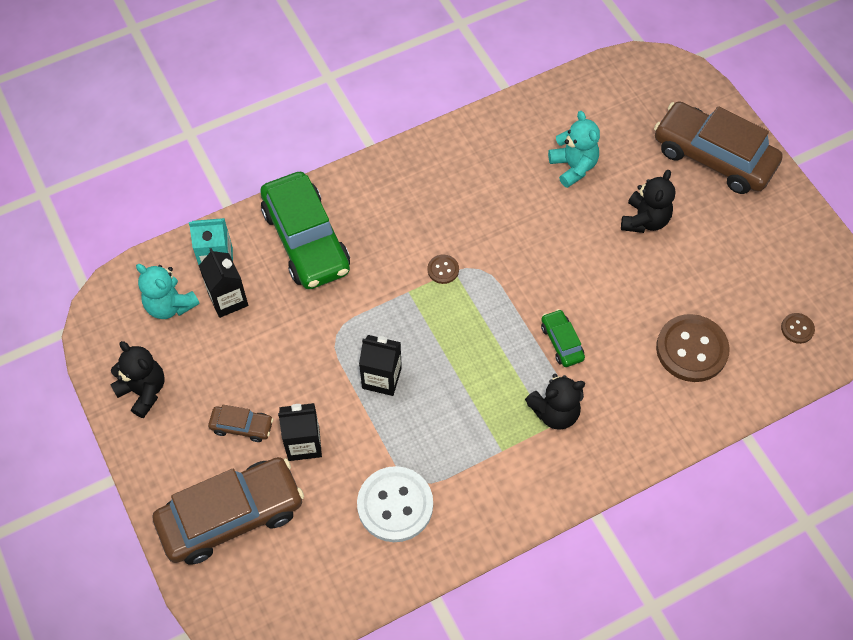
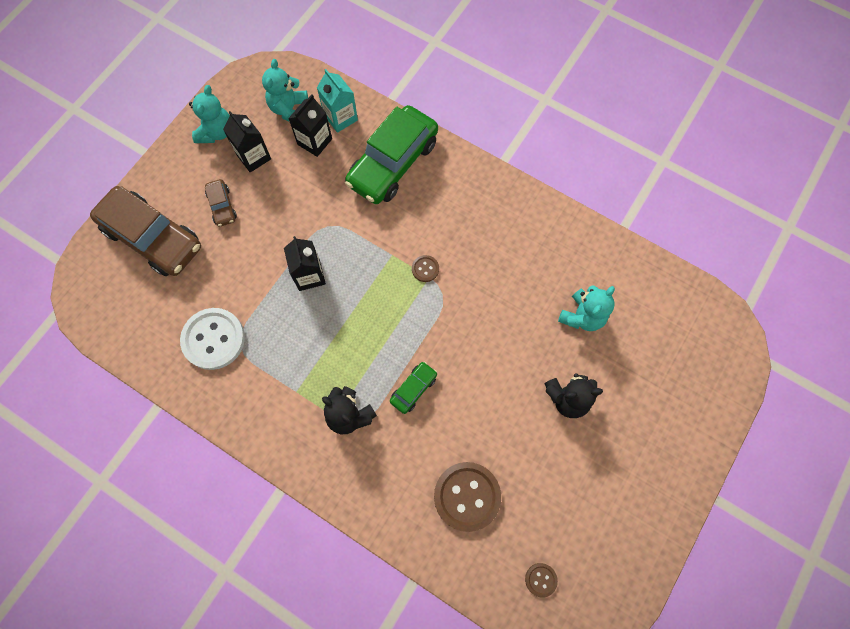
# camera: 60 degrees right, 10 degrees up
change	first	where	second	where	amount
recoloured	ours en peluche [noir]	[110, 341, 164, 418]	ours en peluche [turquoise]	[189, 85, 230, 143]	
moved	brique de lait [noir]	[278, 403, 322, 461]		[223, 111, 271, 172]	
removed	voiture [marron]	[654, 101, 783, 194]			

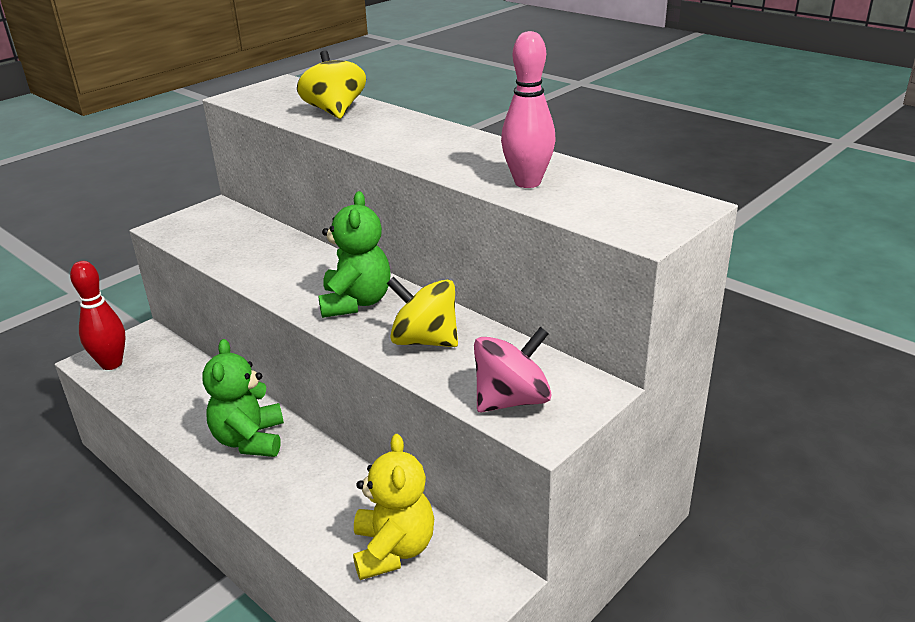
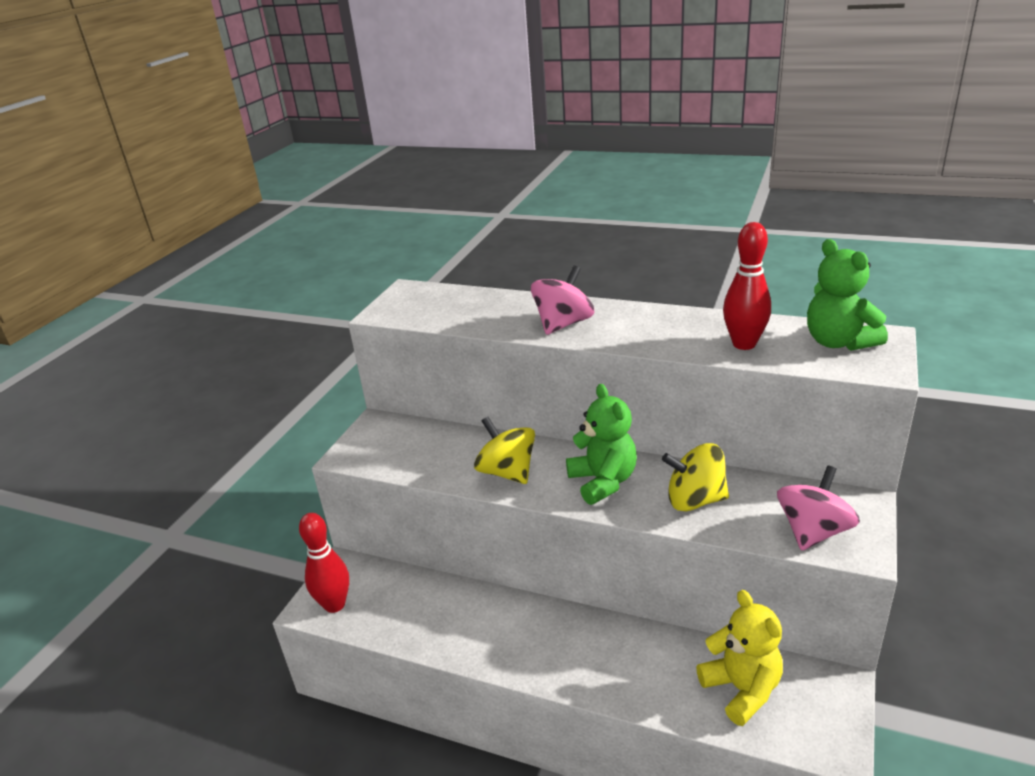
# camera: 20 degrees left, 0 degrees up
change	first	where	second	where	amount
moved	ours en peluche [vert]	[202, 339, 284, 457]		[807, 239, 888, 351]	
moved	toupie [jaune]	[297, 51, 366, 119]		[474, 417, 535, 484]	
recoloured	quille [rose]	[501, 31, 556, 188]	quille [rouge]	[723, 222, 771, 350]	
added			toupie [rose]	[531, 266, 595, 335]	

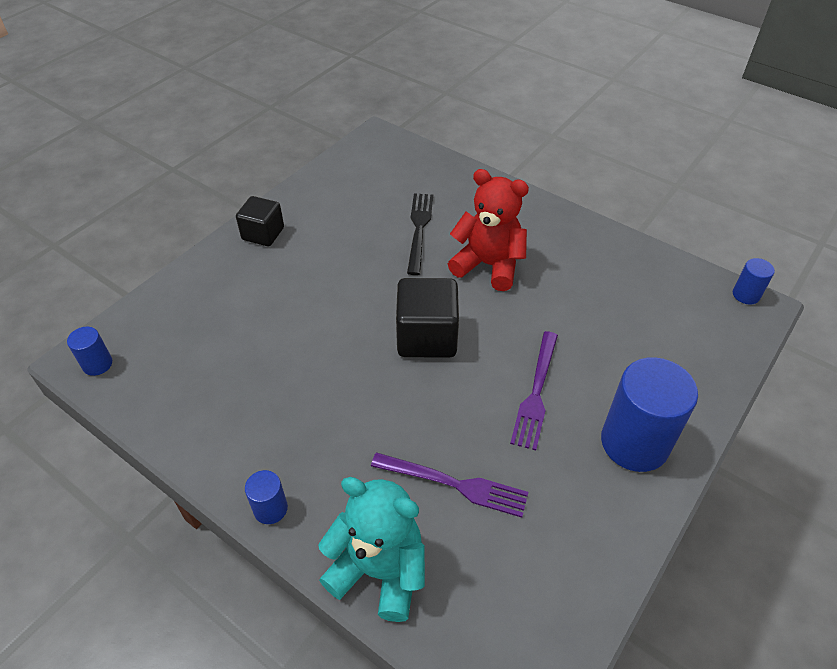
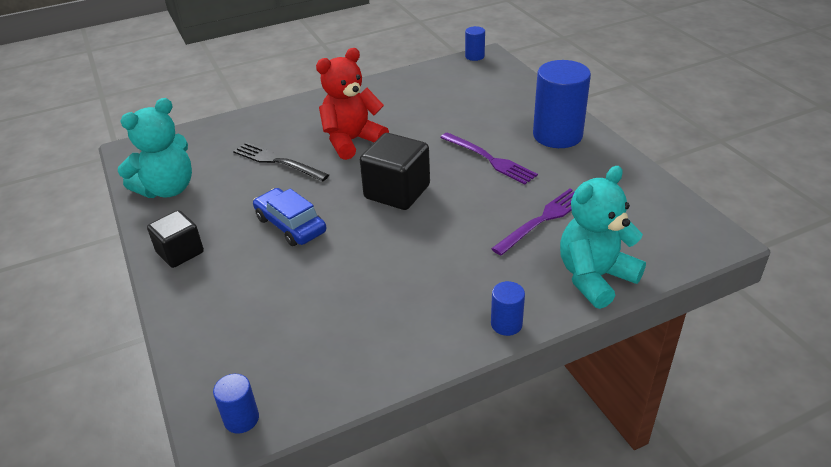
# camera: 60 degrees left, 10 degrees down
change	first	where	second	where	amount
added			ours en peluche [turquoise]	[118, 98, 192, 198]	
added			voiture [bleu]	[253, 188, 326, 246]	

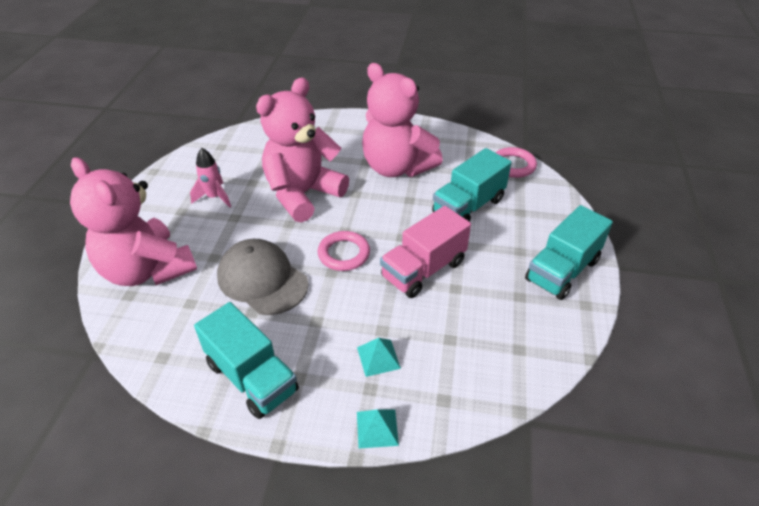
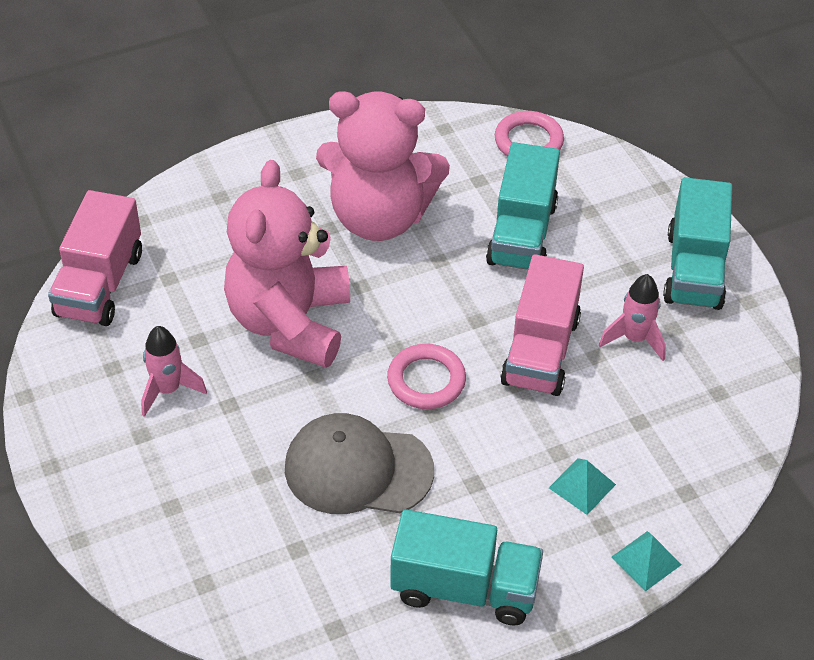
# camera: 35 degrees left, 5 degrees up
change	first	where	second	where	amount
removed	ours en peluche [rose]	[70, 157, 197, 286]			
added			camion [rose]	[48, 190, 142, 326]	
added			fusée [rose]	[599, 274, 666, 361]	

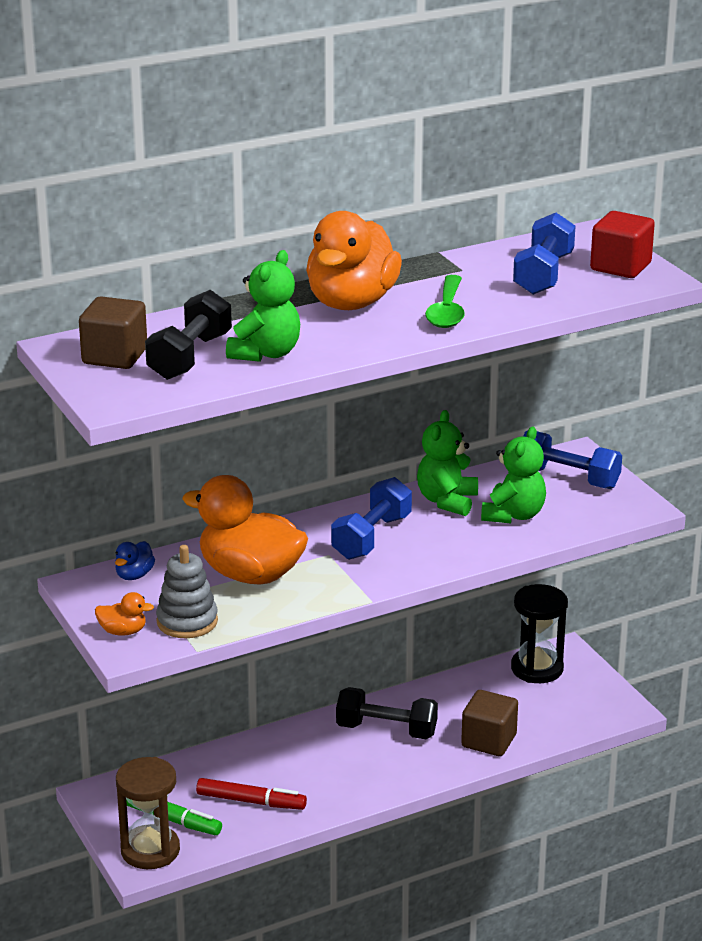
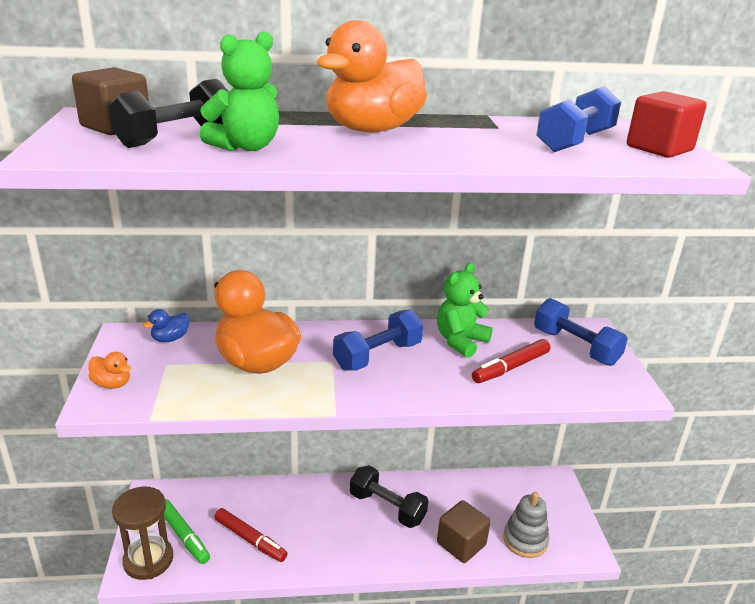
# camera: 20 degrees right, 0 degrees up
change	first	where	second	where	amount
moved	jouet à empiler [gris]	[156, 545, 218, 638]		[503, 492, 549, 558]	
removed	cuillère [vert]	[425, 275, 465, 328]			
replaced	ours en peluche [vert]	[481, 426, 546, 523]	feutre [rouge]	[472, 339, 551, 383]	
removed	sablier [noir]	[511, 584, 568, 683]			

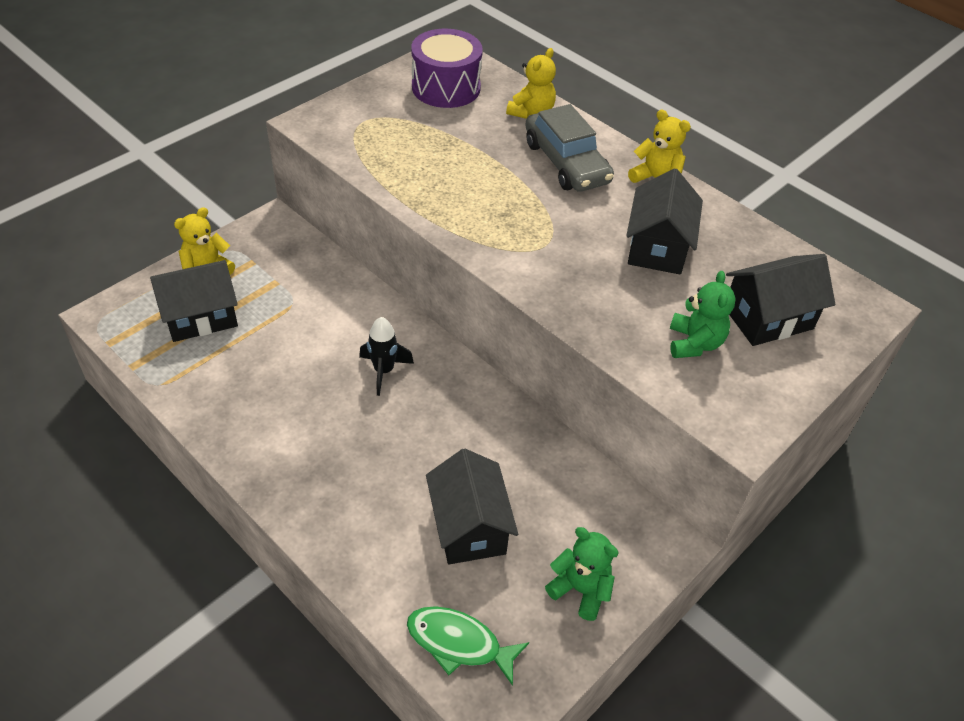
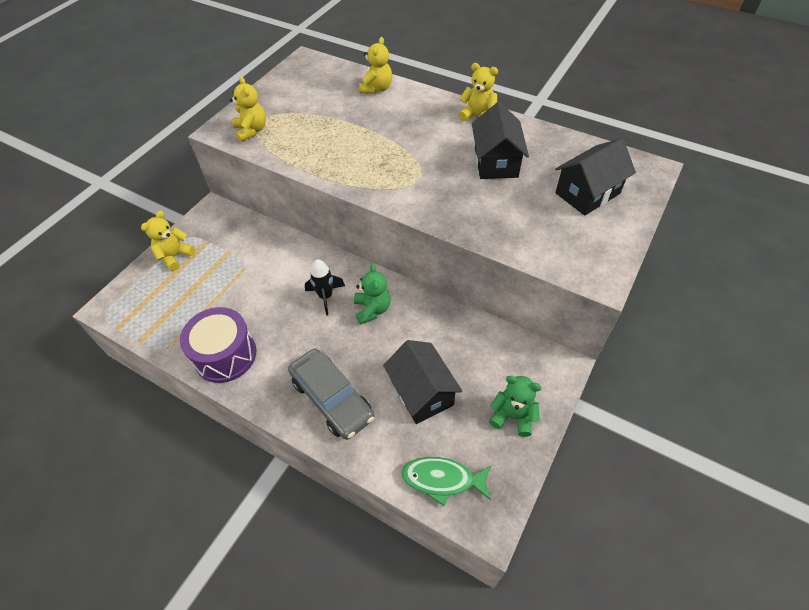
# camera: 10 degrees left, 5 degrees up
change	first	where	second	where	amount
removed	maison [noir]	[150, 260, 238, 342]			
moved	tambour [violet]	[411, 29, 483, 108]		[180, 307, 256, 383]	
moved	voiture [gris]	[525, 104, 614, 192]		[288, 349, 374, 440]	
moved	ours en peluche [vert]	[670, 271, 736, 358]		[354, 264, 390, 325]	
added			ours en peluche [jaune]	[230, 76, 266, 142]	

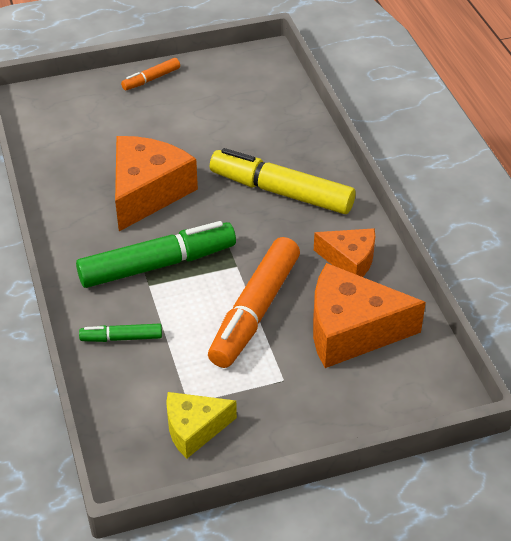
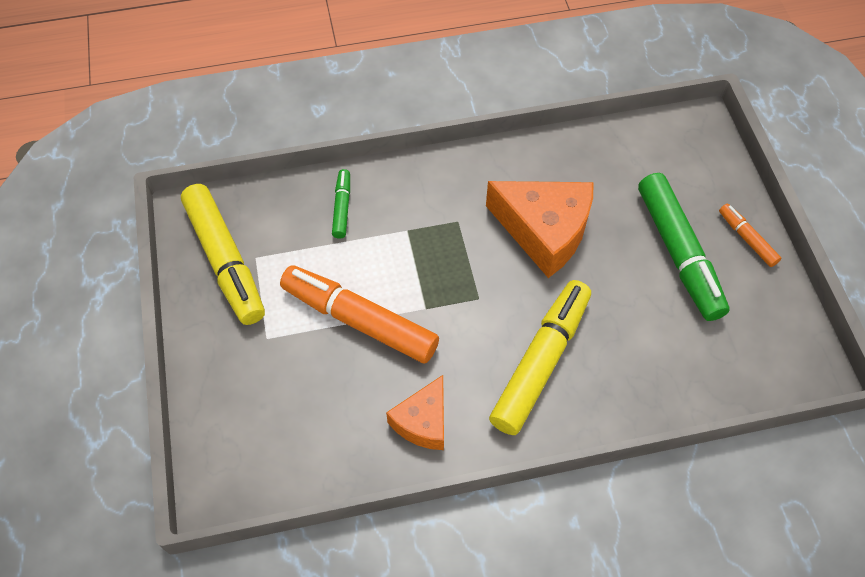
# camera: 95 degrees right, 15 degrees up
change	first	where	second	where	amount
moved	feutre [vert]	[76, 221, 236, 288]		[638, 173, 730, 321]	
replaced	fromage [jaune]	[166, 392, 237, 459]	feutre [jaune]	[181, 184, 265, 325]	
removed	fromage [orange]	[313, 263, 426, 368]			

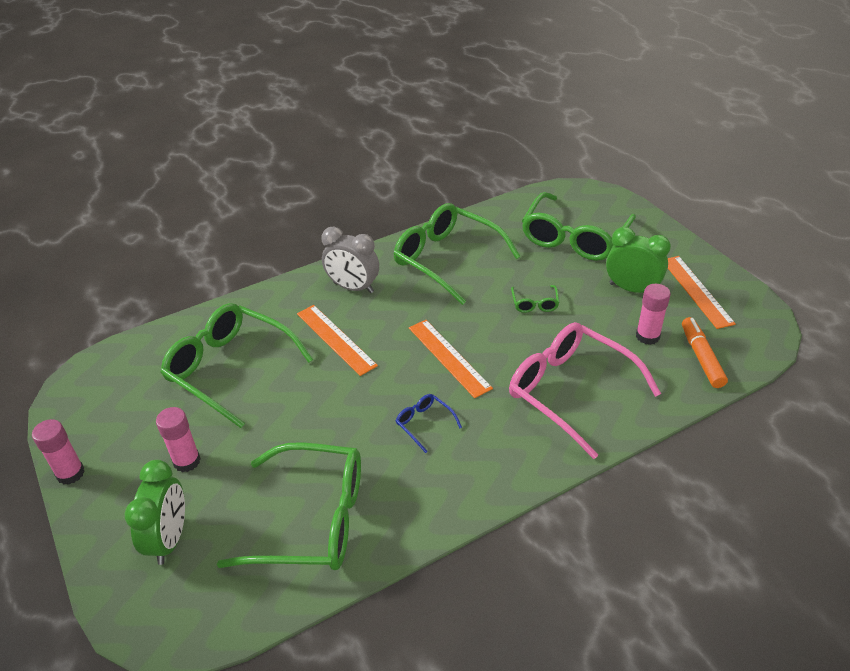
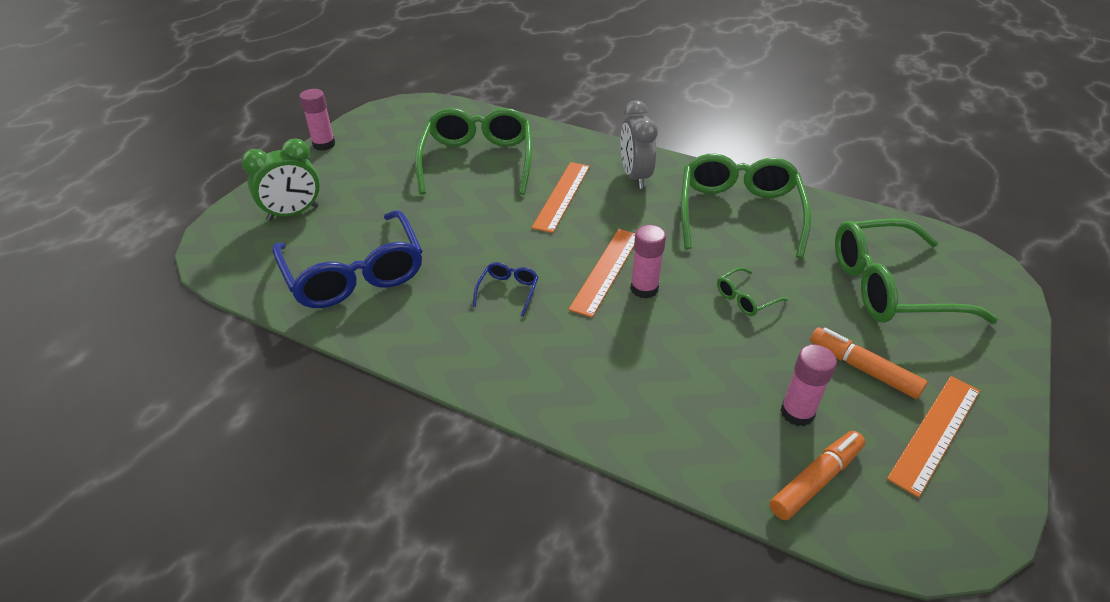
# camera: 55 degrees right, 0 degrees up
change	first	where	second	where	amount
moved	bâton de colle [rose]	[156, 407, 201, 472]		[630, 225, 666, 299]	
recoloured	lunettes [vert]	[217, 442, 361, 570]	lunettes [bleu]	[272, 210, 422, 308]	
removed	lunettes [rose]	[509, 322, 661, 459]			
replaced	réveil [vert]	[606, 227, 671, 293]	feutre [orange]	[810, 327, 928, 399]	

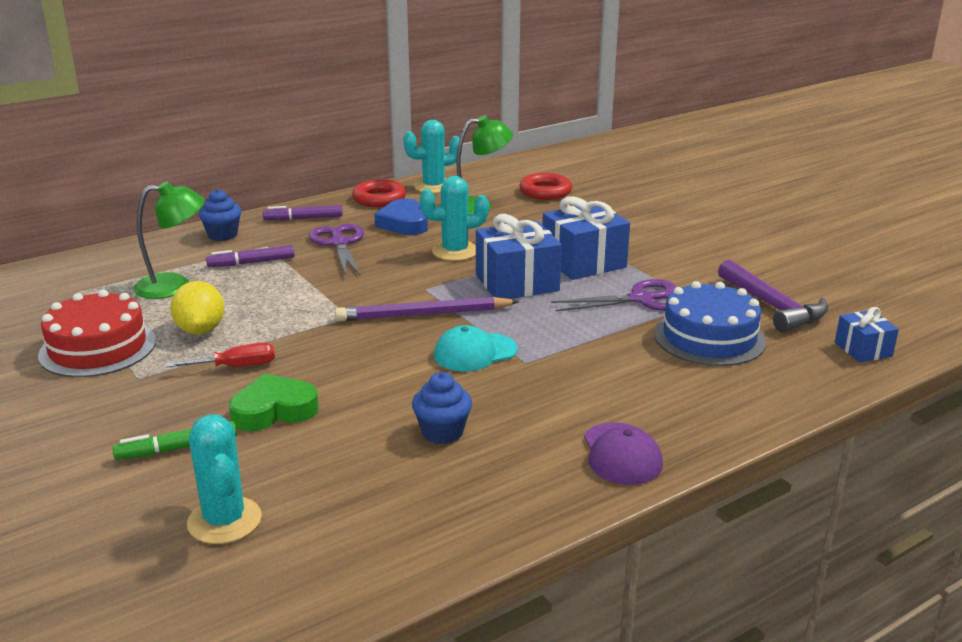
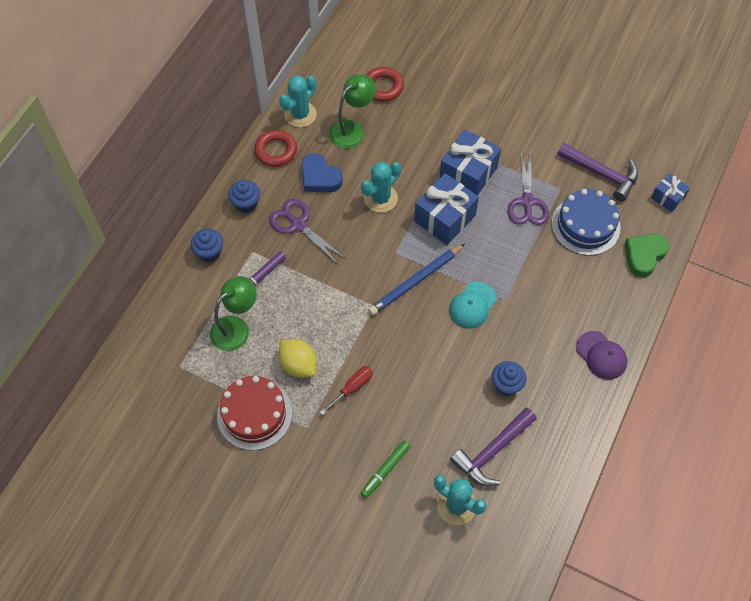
# camera: 30 degrees left, 35 degrees up
change	first	where	second	where	amount
moved	cœur [vert]	[229, 374, 319, 431]		[624, 234, 669, 277]	
replaced	feutre [violet]	[263, 205, 343, 220]	muffin [bleu]	[228, 180, 260, 213]	
recoloured	crayon [violet]	[335, 297, 520, 321]	crayon [bleu]	[368, 244, 465, 316]	
turned	ciseaux [violet]	[551, 279, 676, 312]		[507, 151, 549, 225]	135 degrees clockwise
added			marteau [violet]	[450, 408, 537, 486]	

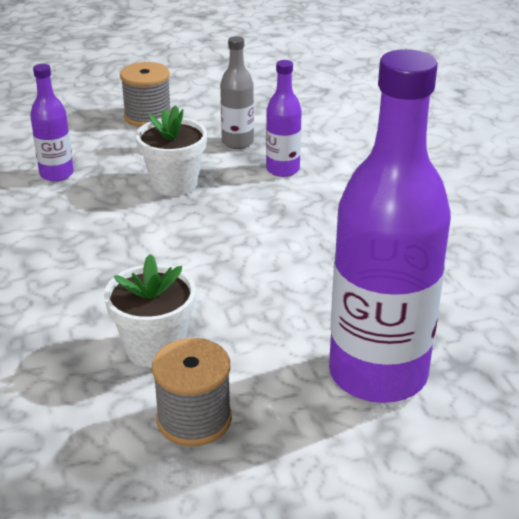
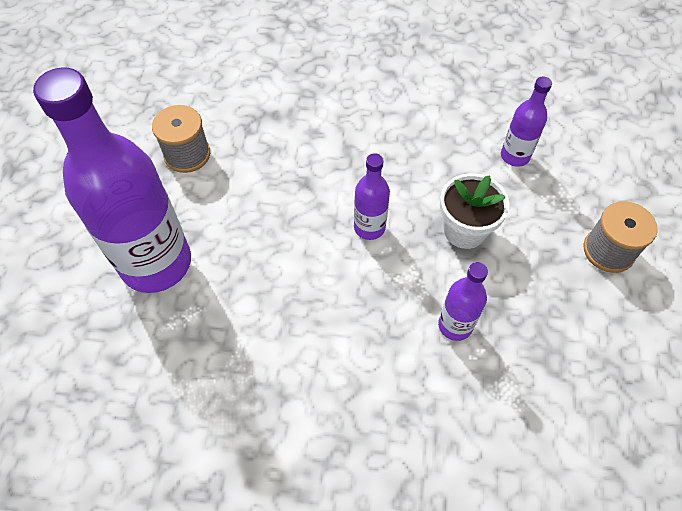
# camera: 115 degrees right, 25 degrees up
change	first	where	second	where	amount
removed	pot de fleurs [blanc]	[104, 254, 196, 368]			
removed	bouteille [gris]	[220, 36, 254, 149]			
added			bouteille [violet]	[354, 153, 390, 240]	

